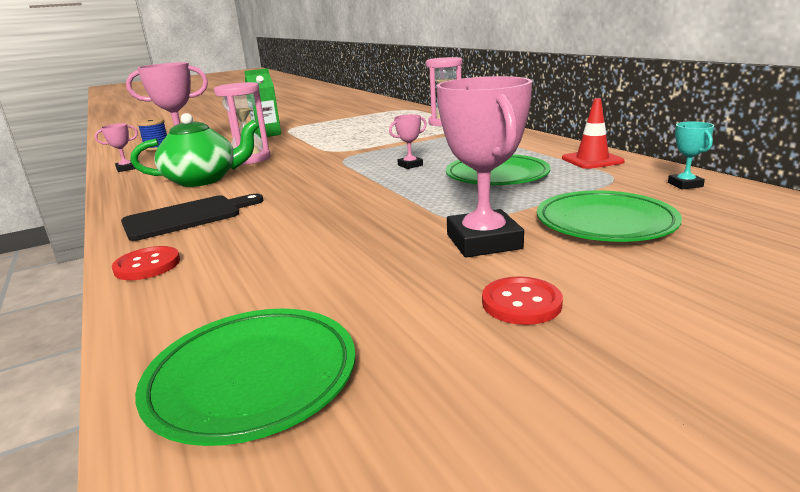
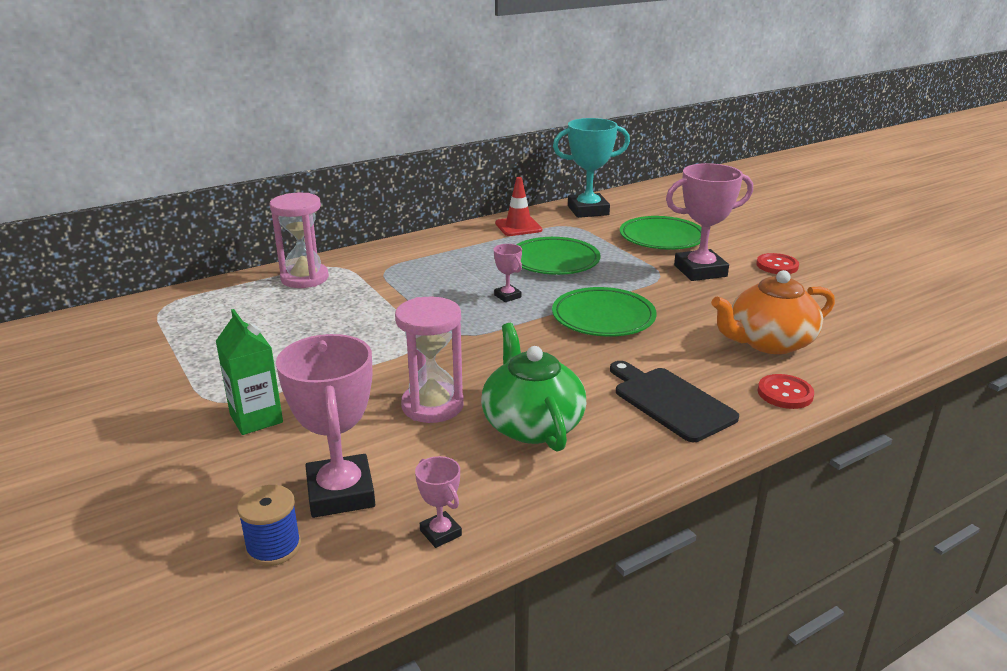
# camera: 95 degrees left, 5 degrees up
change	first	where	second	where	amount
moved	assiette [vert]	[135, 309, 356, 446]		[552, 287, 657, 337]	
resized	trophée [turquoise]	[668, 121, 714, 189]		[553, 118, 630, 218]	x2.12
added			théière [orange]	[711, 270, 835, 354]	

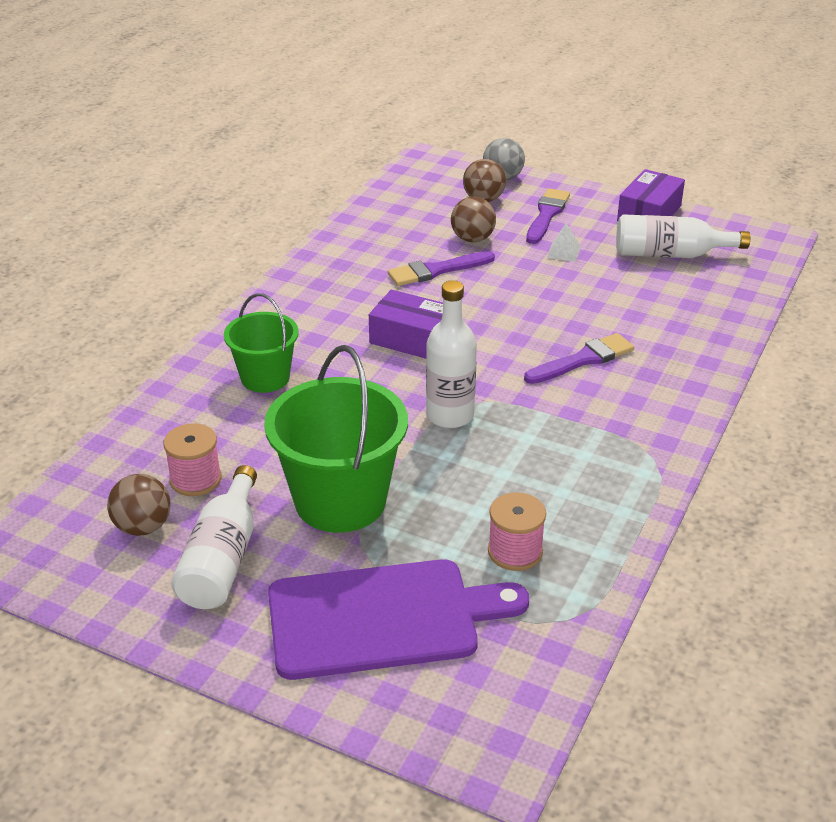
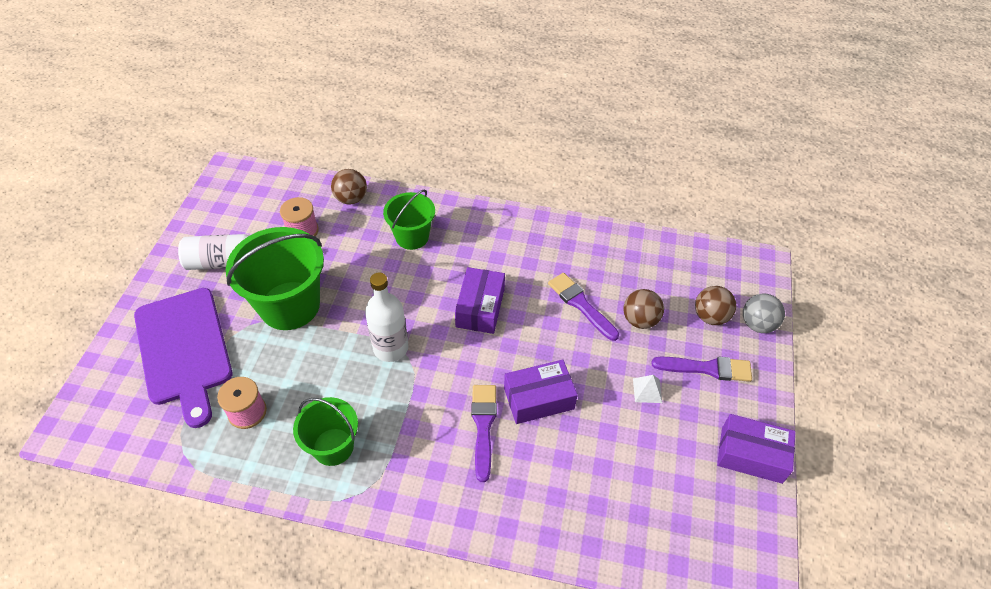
# camera: 75 degrees right, 15 degrees up
change	first	where	second	where	amount
moved	balle [marron]	[107, 474, 171, 536]		[331, 169, 367, 205]	
turned	pinceau [violet]	[524, 333, 634, 384]		[471, 385, 497, 482]	135 degrees counterclockwise
removed	bouteille [blanc]	[616, 214, 750, 258]			
added			seau [vert]	[293, 397, 358, 466]	
added			boîte [violet]	[504, 360, 578, 424]	

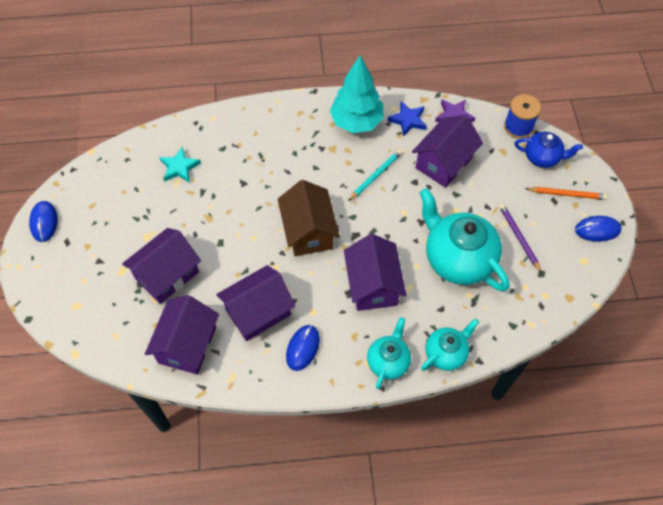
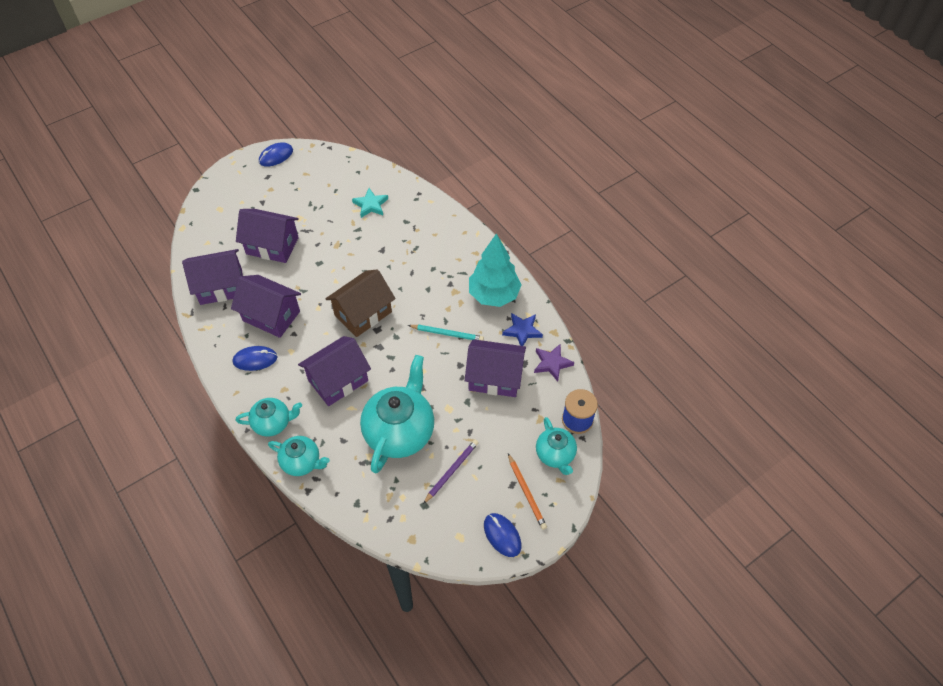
# camera: 60 degrees right, 5 degrees down
change	first	where	second	where	amount
recoloured	théière [bleu]	[514, 132, 583, 168]	théière [turquoise]	[536, 417, 577, 475]	

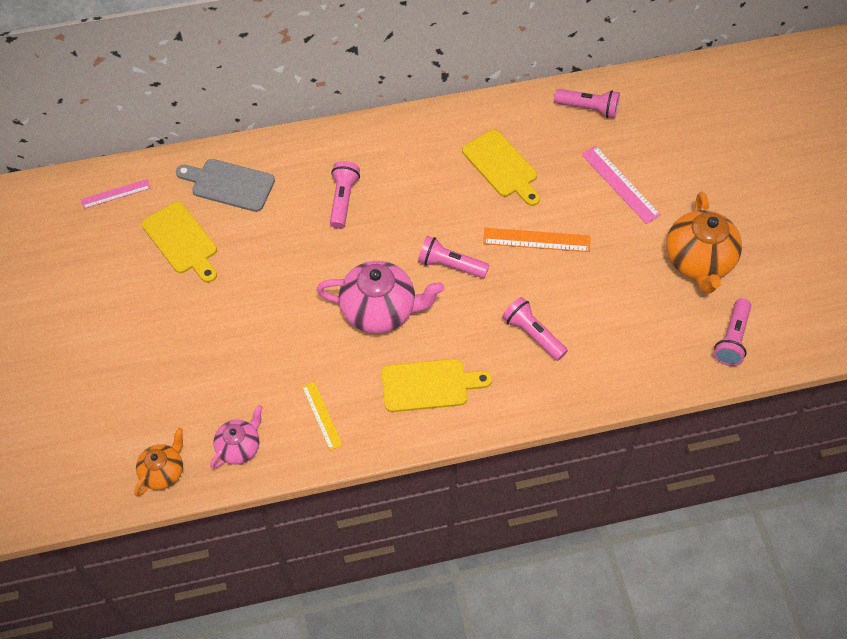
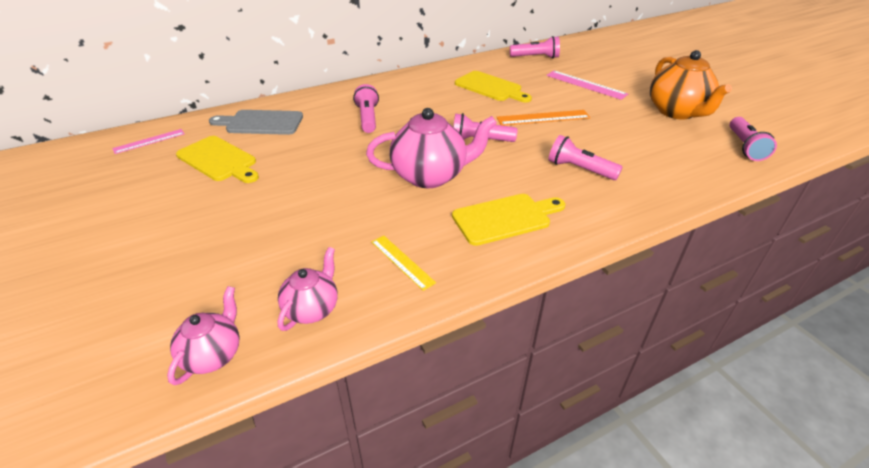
# camera: 15 degrees left, 20 degrees down
change	first	where	second	where	amount
recoloured	théière [orange]	[134, 428, 183, 496]	théière [rose]	[167, 286, 239, 385]	

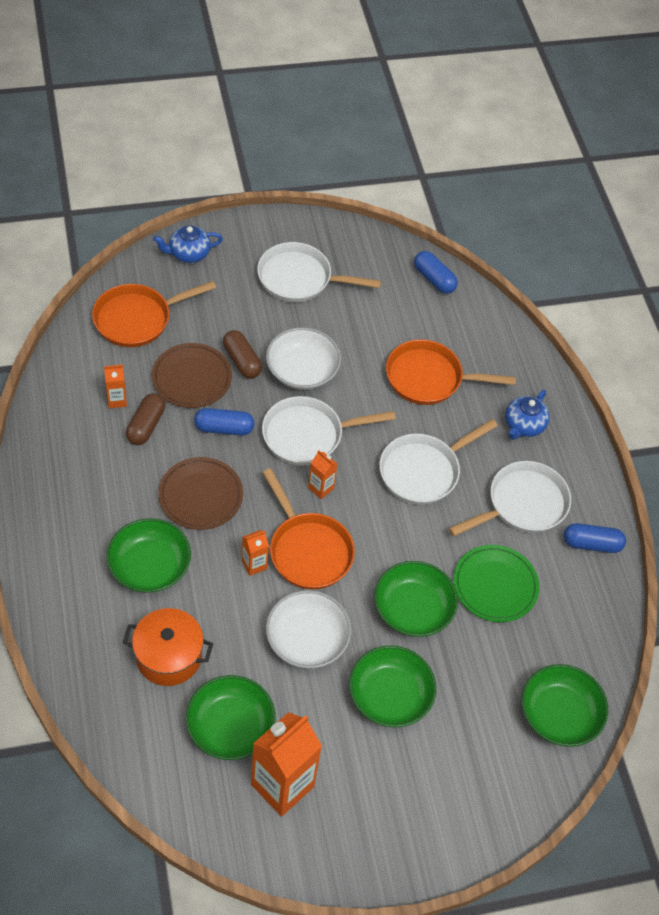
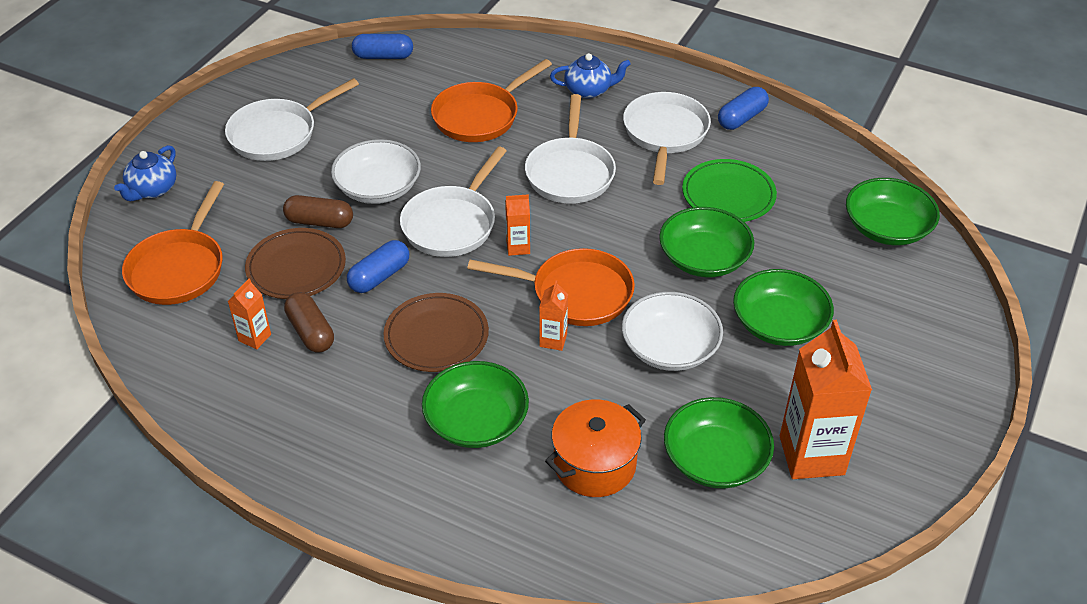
# camera: 45 degrees left, 10 degrees down
change	first	where	second	where	amount
turned	théière [bleu]	[505, 390, 550, 440]		[550, 53, 631, 99]	75 degrees counterclockwise

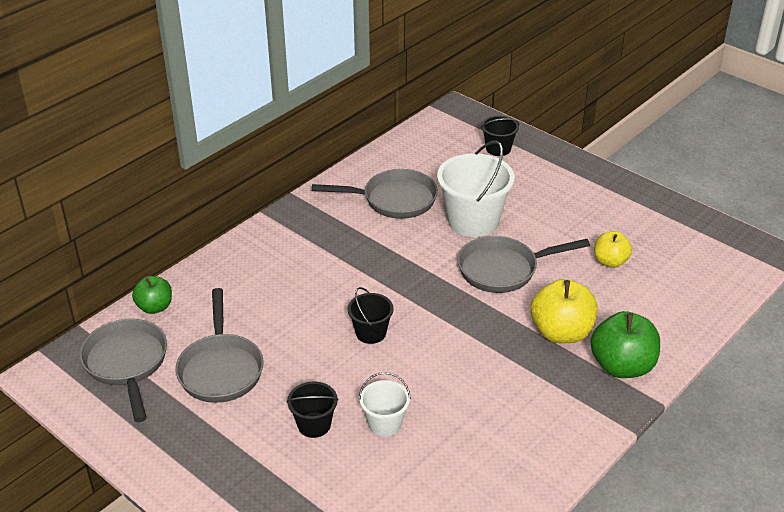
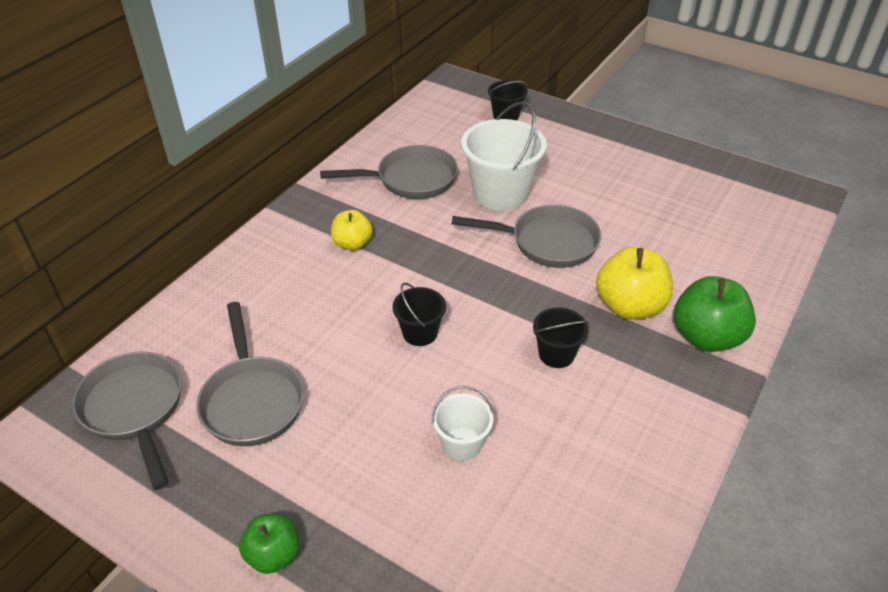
# camera: 10 degrees left, 5 degrees up
change	first	where	second	where	amount
moved	pomme [vert]	[132, 276, 172, 314]		[239, 514, 299, 574]	
moved	seau [noir]	[286, 382, 339, 438]		[533, 307, 589, 368]	
turned	poêle [gris]	[458, 236, 590, 293]		[452, 205, 601, 268]	150 degrees counterclockwise
moved	pomme [jaune]	[594, 231, 632, 268]		[331, 210, 373, 250]	

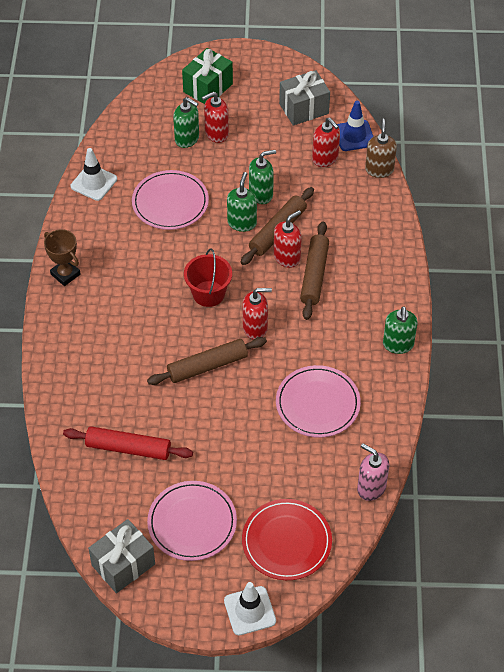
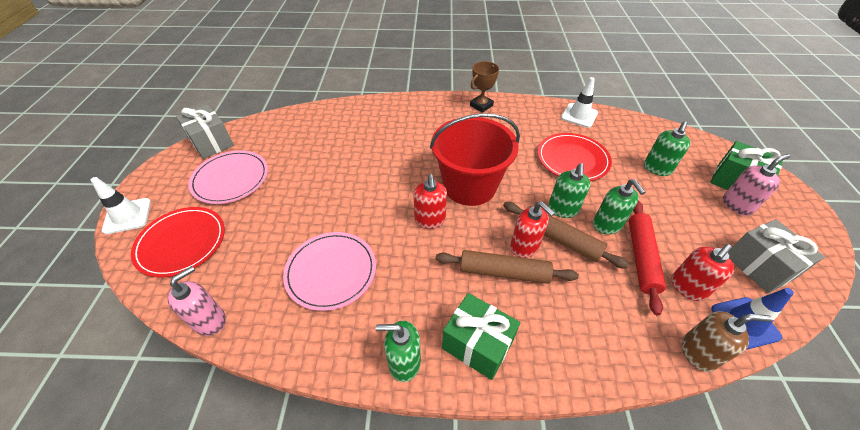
# camera: 90 degrees right, 5 degrees down
change	first	where	second	where	amount
moved	rouleau à pâtisserie [rouge]	[63, 426, 193, 460]		[629, 201, 666, 315]	
recoloured	assiette [rose]	[132, 170, 209, 230]	assiette [rouge]	[538, 133, 612, 181]	
removed	rouleau à pâtisserie [marron]	[147, 337, 267, 385]			
resized	seau [rouge]	[184, 248, 232, 307]		[430, 113, 520, 206]	x1.73
removed	distributeur de savon [rouge]	[202, 92, 229, 143]			
turned	distributeur de savon [vert]	[227, 172, 257, 232]		[548, 163, 591, 218]	90 degrees clockwise
added			cadeau [vert]	[442, 293, 520, 380]	
added			distributeur de savon [rose]	[723, 154, 790, 216]	

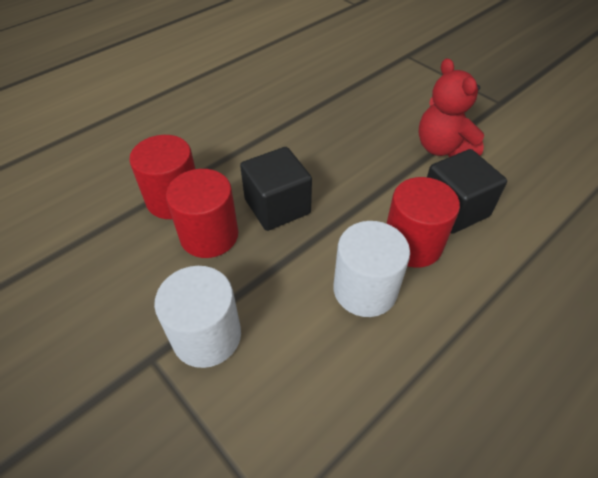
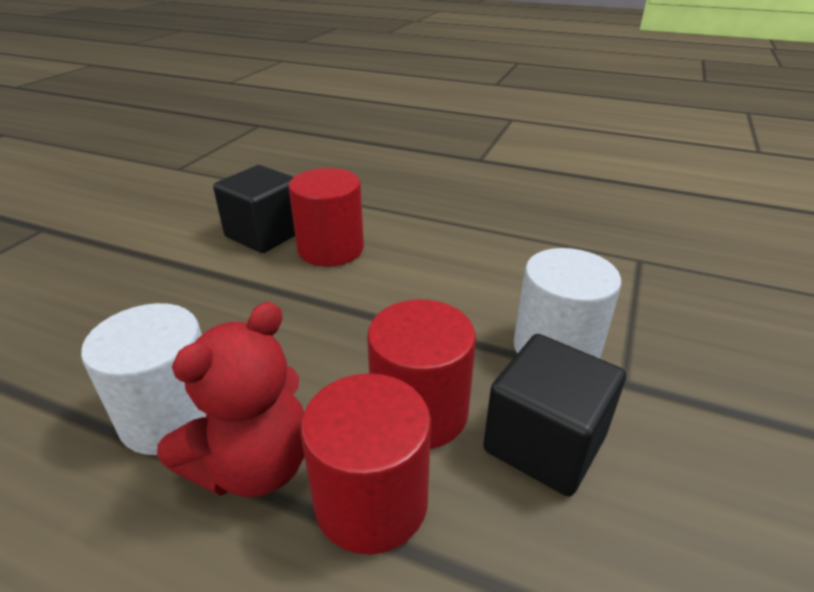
# camera: 115 degrees left, 15 degrees down
change	first	where	second	where	amount
moved	cube [noir]	[240, 147, 312, 231]		[483, 334, 626, 497]	
moved	cylindre [blanc]	[334, 221, 410, 317]		[81, 303, 206, 455]	
moved	ours en peluche [rouge]	[418, 58, 484, 157]		[157, 302, 304, 498]	

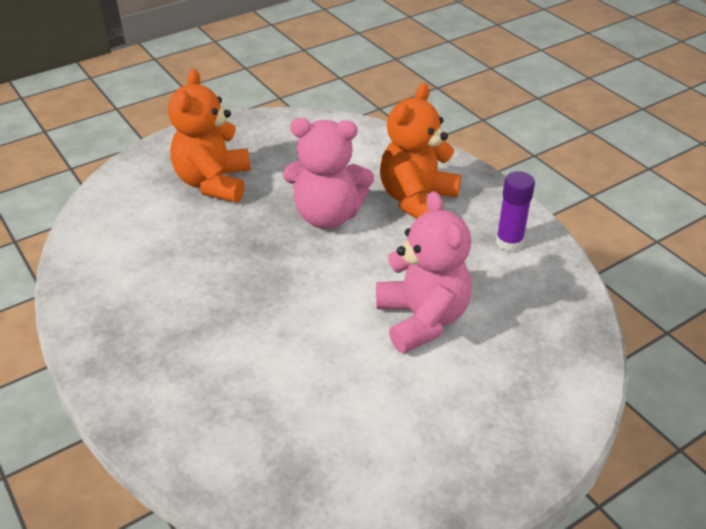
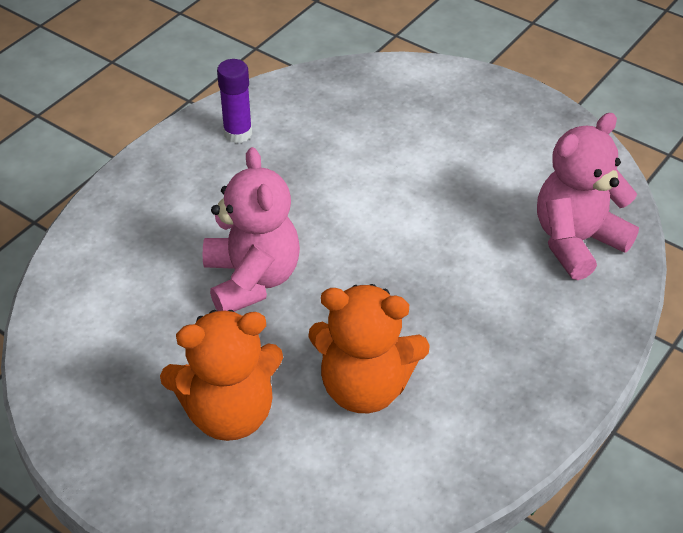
# camera: 110 degrees left, 5 degrees up
change	first	where	second	where	amount
moved	ours en peluche [rose]	[376, 191, 472, 353]		[537, 113, 639, 280]	
moved	ours en peluche [orange]	[380, 83, 461, 219]		[308, 284, 430, 413]	

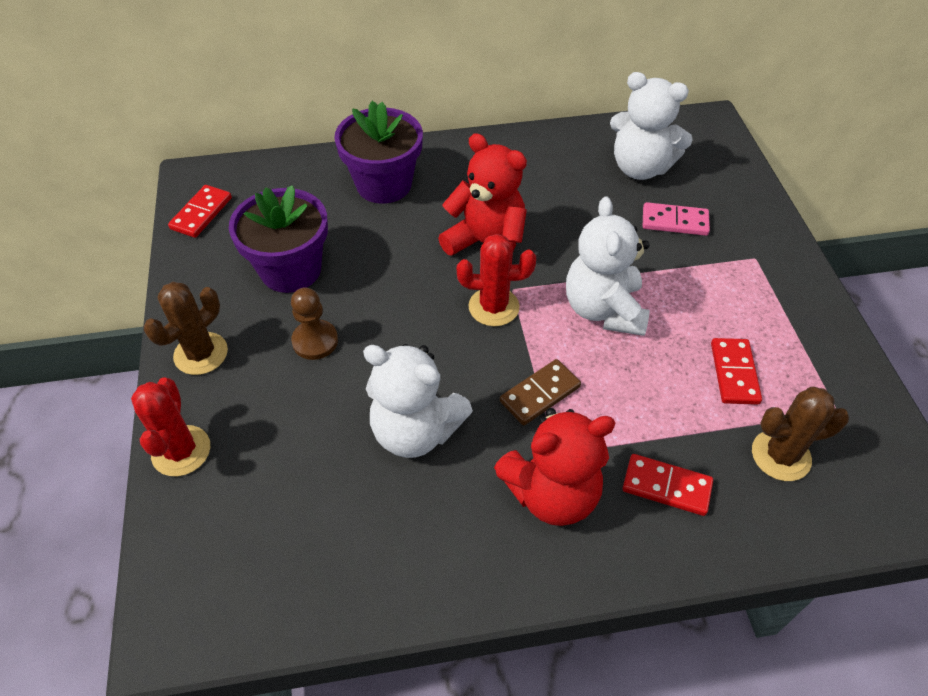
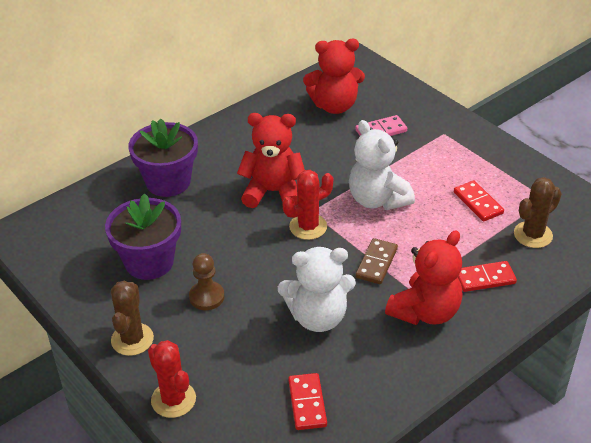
# camera: 30 degrees left, 10 degrees down
change	first	where	second	where	amount
moved	domino [rouge]	[168, 185, 232, 238]		[288, 373, 327, 430]	
recoloured	ours en peluche [blanc]	[610, 72, 693, 180]	ours en peluche [rouge]	[303, 39, 365, 114]	

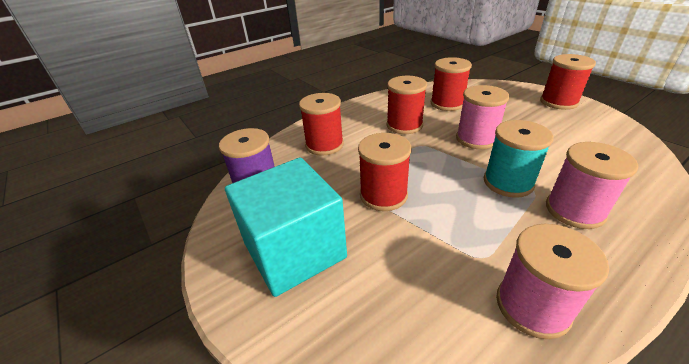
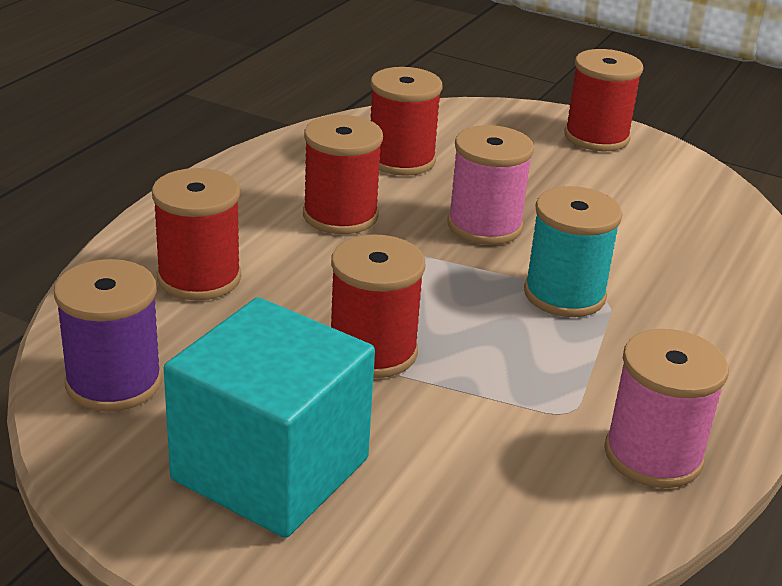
# camera: 30 degrees left, 5 degrees down
change	first	where	second	where	amount
removed	bobine [rose]	[546, 142, 638, 229]			

